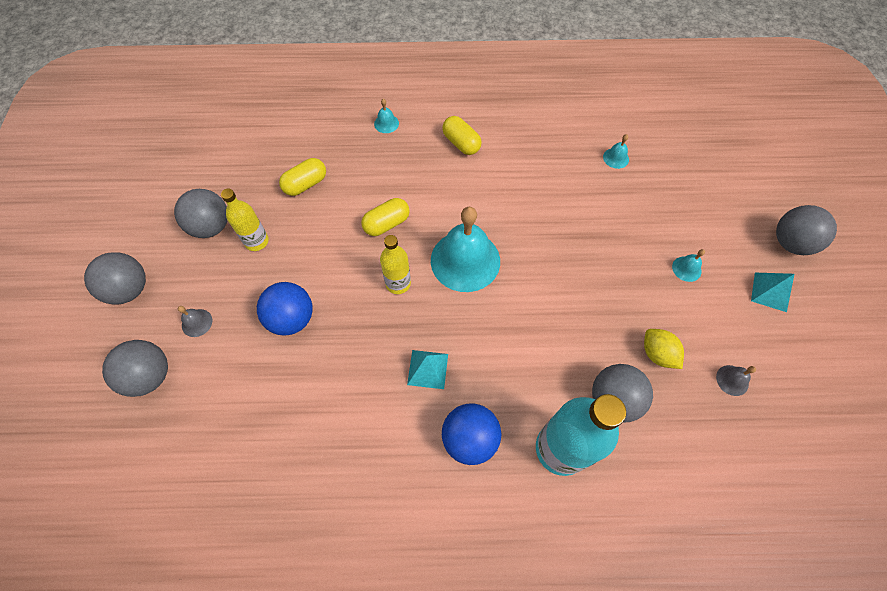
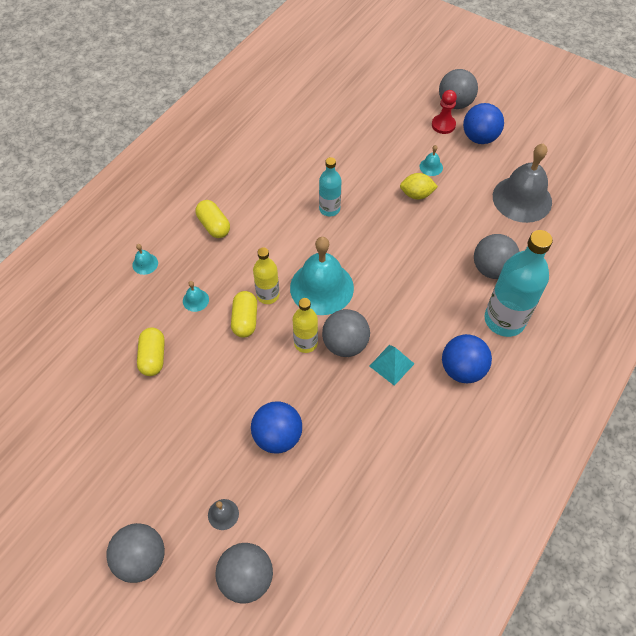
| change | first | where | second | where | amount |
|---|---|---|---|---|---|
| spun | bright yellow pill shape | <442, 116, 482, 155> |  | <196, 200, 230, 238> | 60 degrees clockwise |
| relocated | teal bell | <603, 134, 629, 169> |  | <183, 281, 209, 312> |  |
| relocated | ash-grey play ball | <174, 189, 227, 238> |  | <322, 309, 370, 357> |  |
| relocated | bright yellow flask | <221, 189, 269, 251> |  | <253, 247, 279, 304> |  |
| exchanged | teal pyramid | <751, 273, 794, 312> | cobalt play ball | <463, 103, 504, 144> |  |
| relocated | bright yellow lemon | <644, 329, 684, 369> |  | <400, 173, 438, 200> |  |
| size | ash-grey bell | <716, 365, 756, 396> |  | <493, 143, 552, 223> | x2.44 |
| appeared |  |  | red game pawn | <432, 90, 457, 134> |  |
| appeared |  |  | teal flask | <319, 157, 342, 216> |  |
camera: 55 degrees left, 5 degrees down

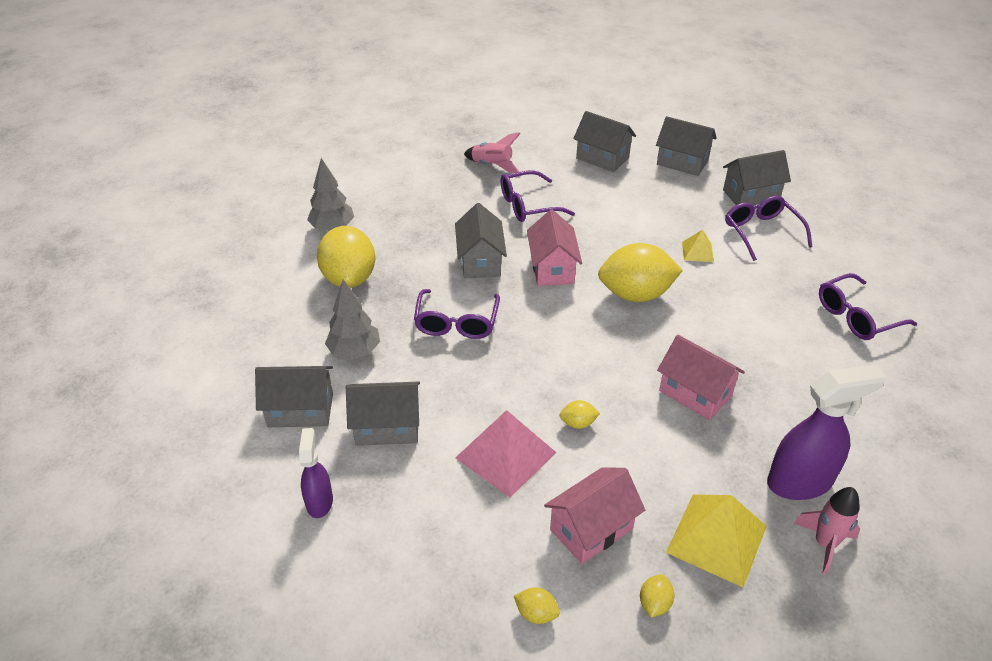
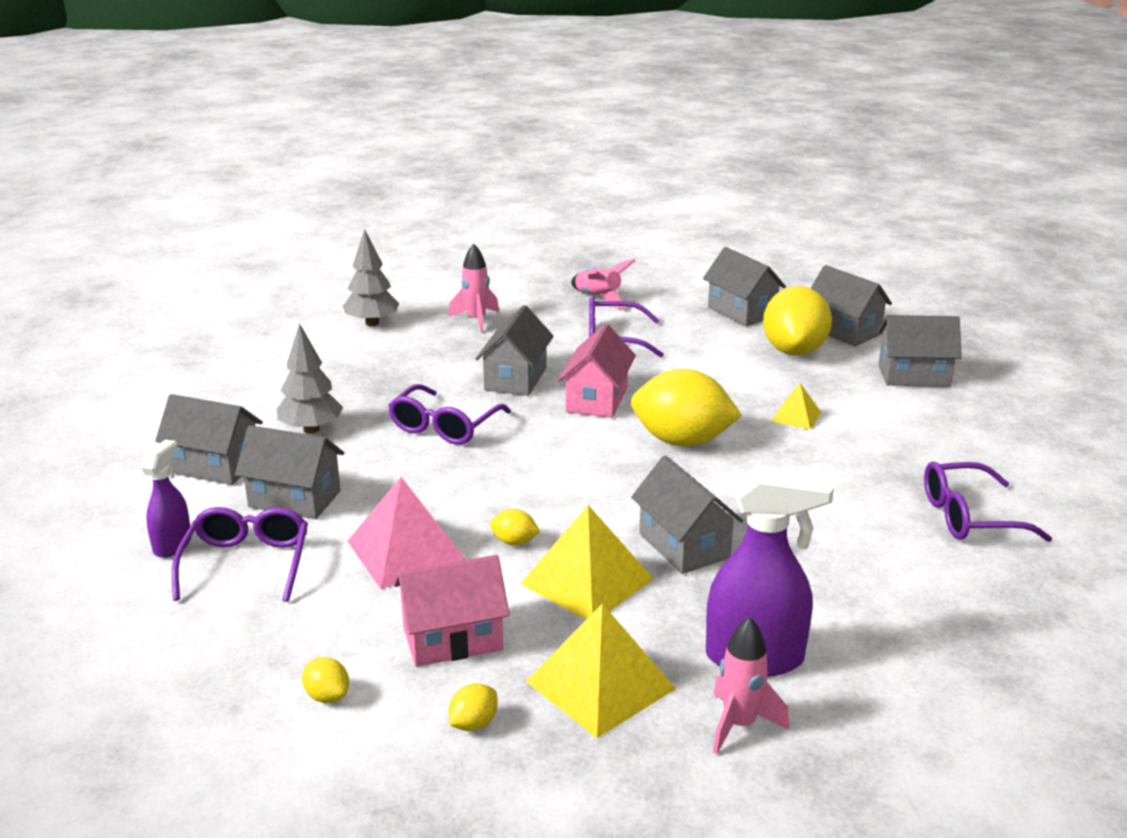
| change | first | where | second | where | amount |
|---|---|---|---|---|---|
| relocated | purple glasses | <725, 196, 812, 261> |  | <172, 507, 308, 602> |  |
| relocated | bright yellow lemon | <317, 226, 375, 288> |  | <763, 286, 832, 356> |  |
| colour | pink house | <657, 335, 745, 420> | ash-grey house | <631, 455, 743, 574> |  |
| appeared |  |  | pink spaceship | <448, 244, 499, 333> |  |
| appeared |  |  | bright yellow pyramid | <520, 505, 654, 620> |  |
camera: 20 degrees right, 15 degrees down

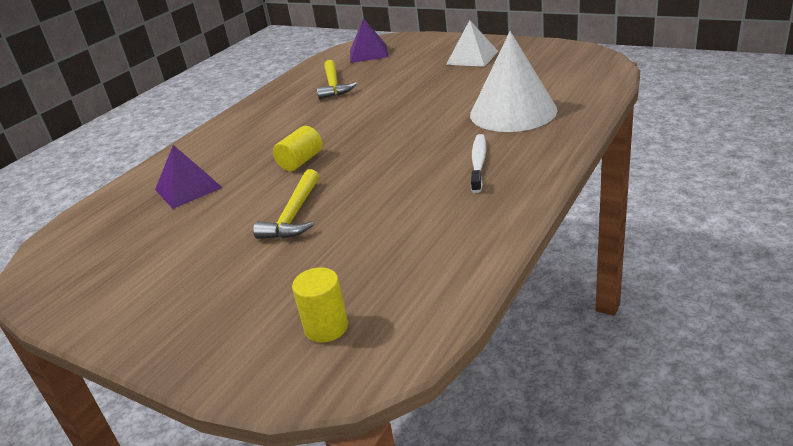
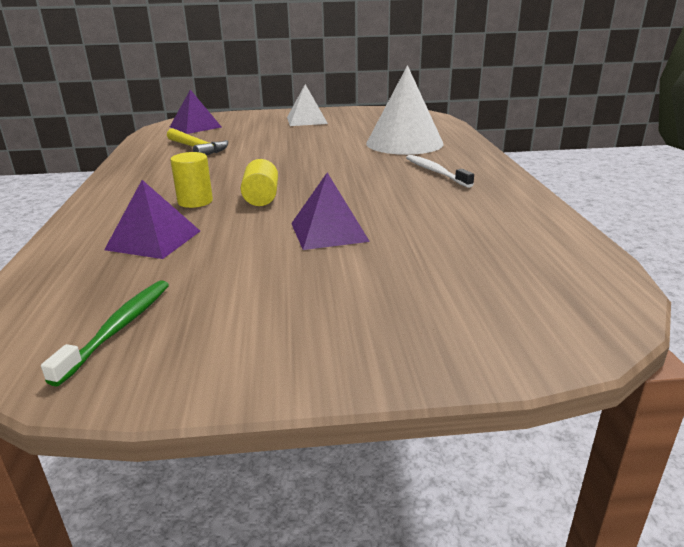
| change | first | where | second | where | amount |
|---|---|---|---|---|---|
| exchanged | bright yellow hammer | <253, 169, 319, 239> | purple pyramid | <291, 173, 370, 250> |  |
| relocated | bright yellow solid cylinder | <292, 267, 348, 343> |  | <170, 152, 213, 208> |  |
| appeared |  |  | green tooth brush | <41, 280, 169, 387> |  |
camera: 40 degrees left, 5 degrees down

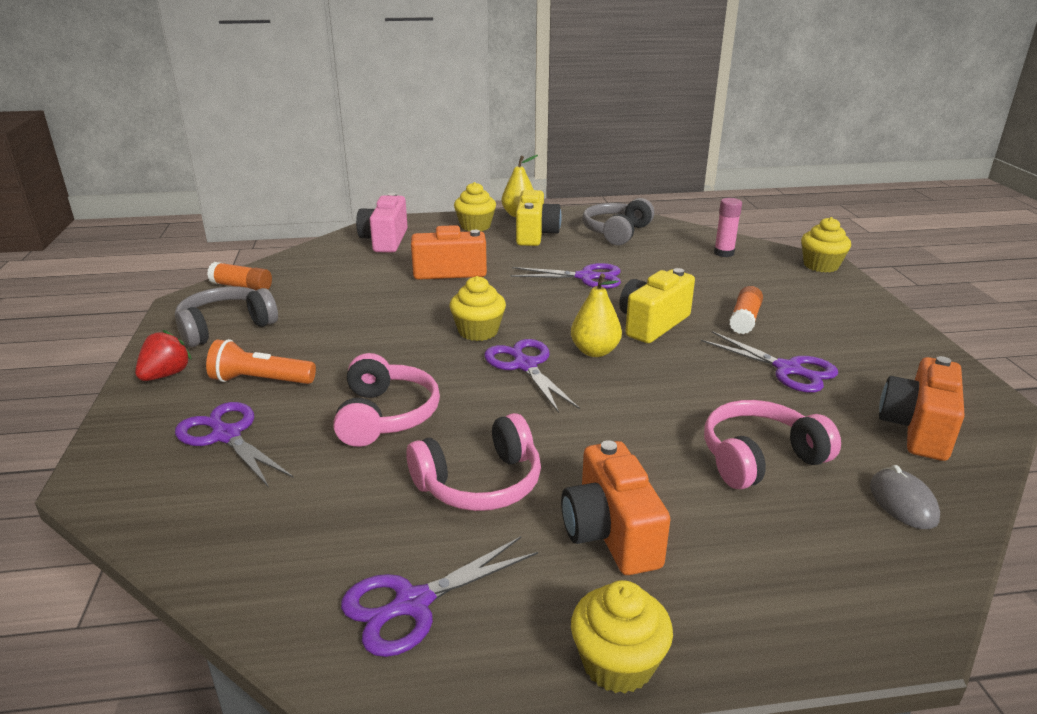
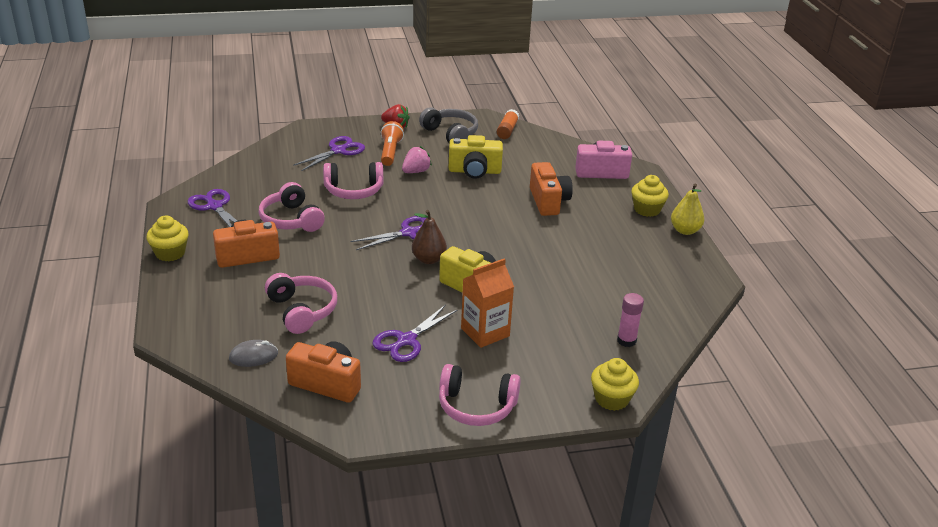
| change | first | where | second | where | amount |
|---|---|---|---|---|---|
| relocated | bright yellow compact camera | <516, 190, 561, 246> |  | <449, 135, 503, 179> |  |
| missing | ash-grey over-ear headphones | <582, 198, 654, 246> |  |  |  |
| missing | purple shears | <510, 263, 621, 289> |  |  |  |
| colour | bright yellow pear fruit | <571, 274, 622, 357> | dark brown pear fruit | <412, 210, 447, 264> |  |
| missing | bright yellow muffin | <450, 276, 506, 341> |  |  |  |
| exchanged | orange glue | <729, 286, 763, 334> | orange carton | <461, 259, 514, 348> |  |
| appeared |  |  | pink toy strawberry | <402, 146, 432, 173> |  |
| appeared |  |  | pink over-ear headphones | <439, 364, 521, 426> |  |
camera: 85 degrees right, 5 degrees up

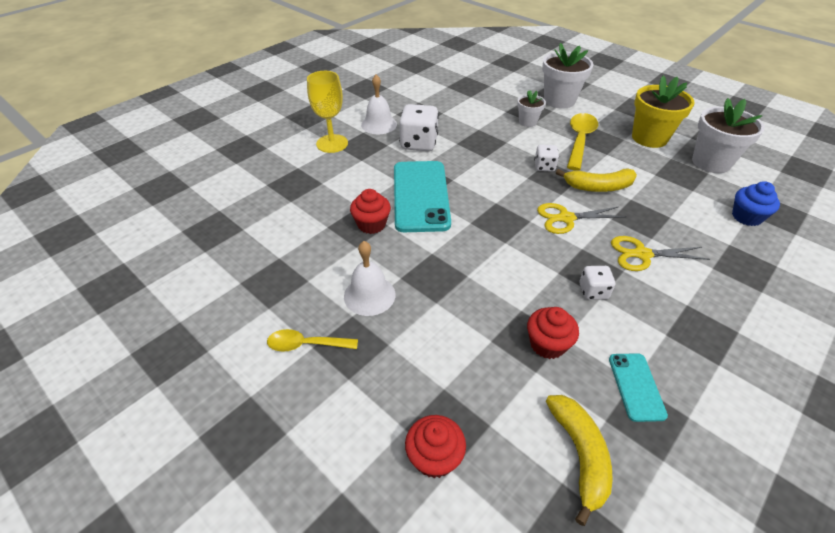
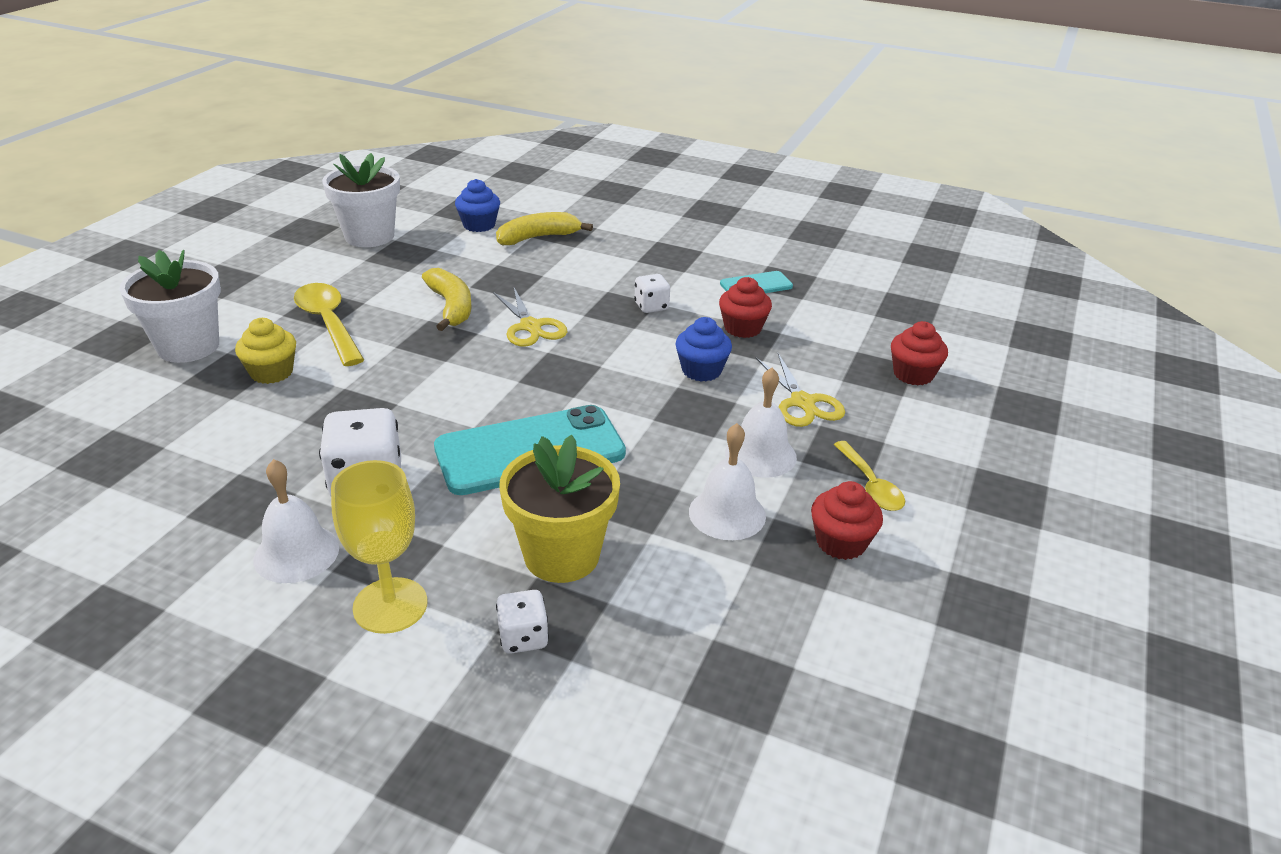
| change | first | where | second | where | amount |
|---|---|---|---|---|---|
| relocated | bright yellow plant pot | <632, 75, 695, 148> |  | <499, 435, 620, 583> |  |
| exchanged | white plant pot | <517, 90, 546, 127> | bright yellow muffin | <235, 318, 296, 384> |  |
| spun | bright yellow teaspoon | <567, 113, 598, 171> |  | <294, 283, 364, 366> | 60 degrees clockwise |
| relocated | white game die | <534, 145, 559, 172> |  | <496, 590, 549, 654> |  |
| relocated | red muffin | <350, 189, 391, 234> |  | <811, 481, 883, 560> |  |
| relocated | bright yellow shears | <611, 236, 710, 271> |  | <756, 353, 845, 427> |  |
| relocated | bright yellow banana fruit | <546, 395, 613, 526> |  | <496, 212, 593, 245> |  |
| appeared |  |  | cobalt muffin | <675, 317, 732, 382> |  |
| appeared |  |  | white bell | <689, 423, 766, 540> |  |
camera: 110 degrees left, 10 degrees down

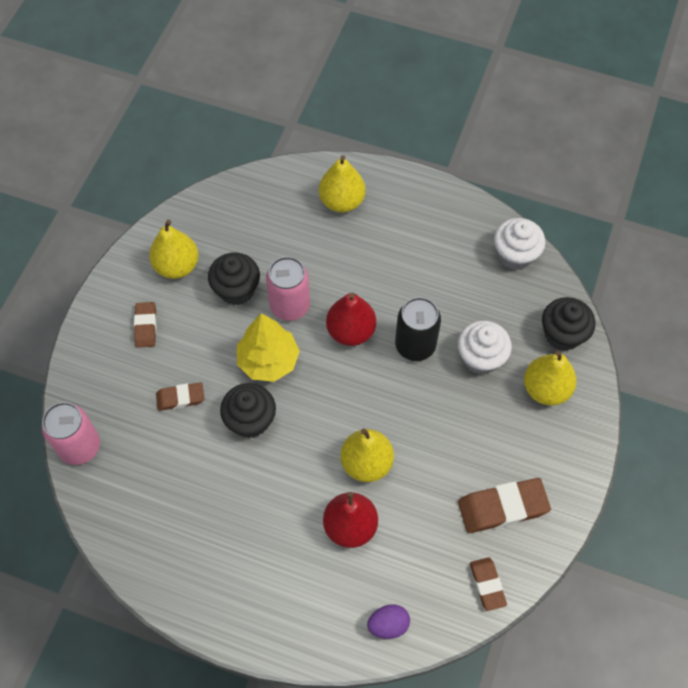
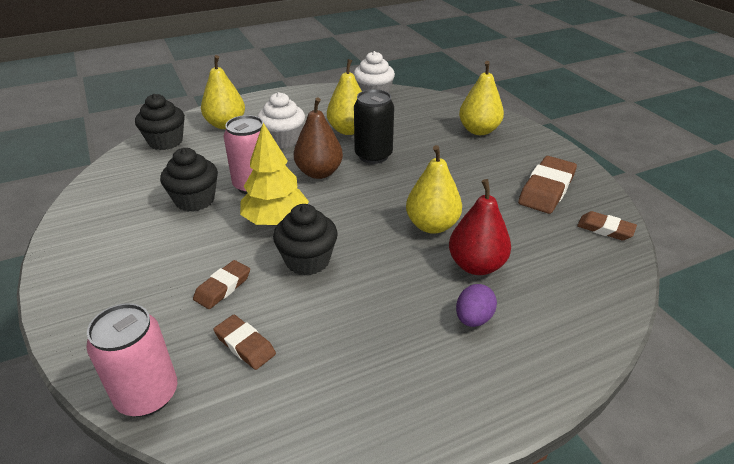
| change | first | where | second | where | amount |
|---|---|---|---|---|---|
| relocated | bright yellow pear fruit | <149, 220, 199, 279> |  | <327, 59, 362, 135> |  |
| colour | red pear fruit | <326, 293, 376, 346> | dark brown pear fruit | <294, 98, 343, 179> |  |
| relocated | black muffin | <542, 297, 596, 351> |  | <135, 94, 185, 150> |  |
| relocated | dark brown eraser | <134, 302, 157, 348> |  | <213, 315, 276, 370> |  |
| relocated | white muffin | <458, 321, 512, 374> |  | <258, 92, 305, 149> |  |
| relocated | purple egg | <367, 604, 410, 639> |  | <456, 284, 497, 327> |  |
camera: 45 degrees left, 25 degrees down

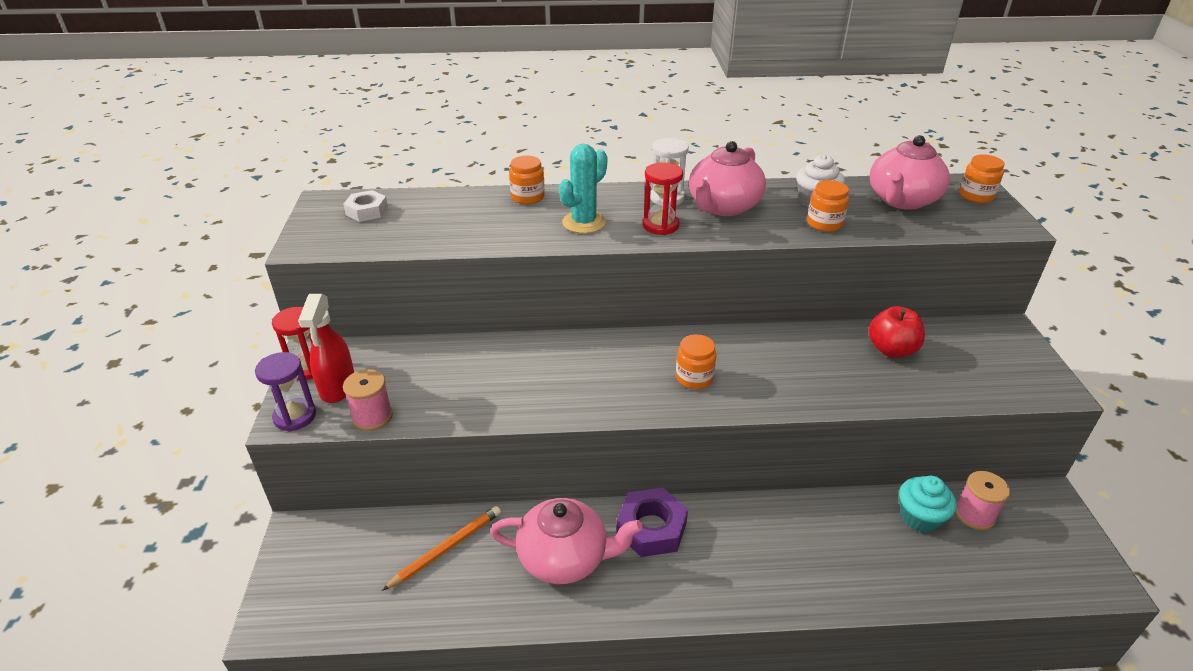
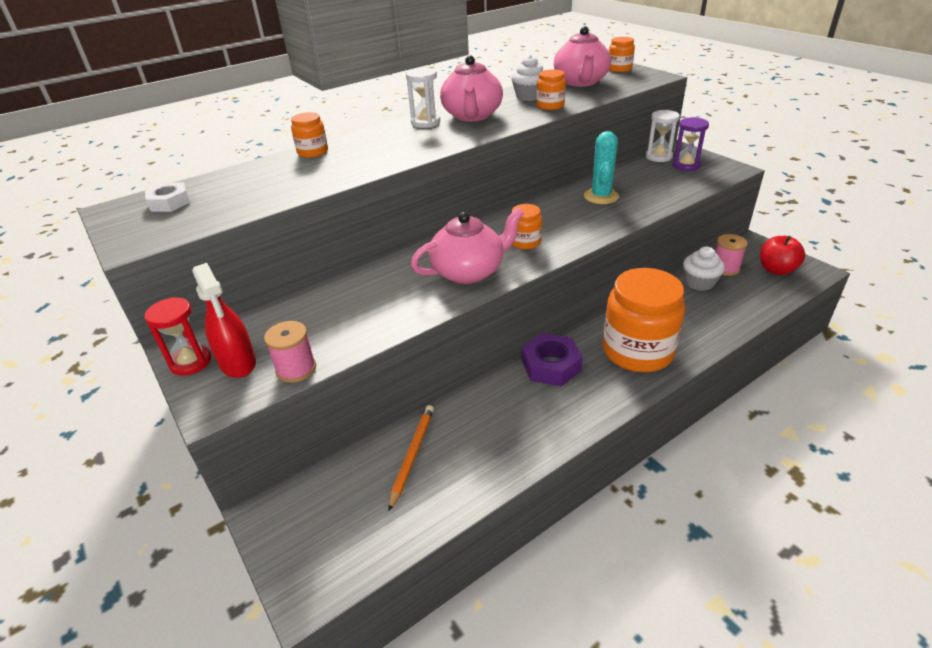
| change | first | where | second | where | amount |
|---|---|---|---|---|---|
| relocated | teal cactus | <559, 144, 607, 234> |  | <584, 131, 619, 204> |  |
| missing | red sandglass | <643, 162, 683, 235> |  |  |  |
| relocated | red toy apple | <869, 306, 925, 358> |  | <760, 236, 805, 275> |  |
| relocated | purple sandglass | <255, 352, 316, 432> |  | <672, 117, 709, 171> |  |
| colour | teal muffin | <899, 476, 957, 533> | white muffin | <683, 247, 725, 291> |  |
| relocated | pink teapot | <490, 498, 643, 584> |  | <411, 208, 524, 284> |  |
| appeared |  |  | white sandglass | <646, 110, 680, 162> |  |
| appeared |  |  | orange jar | <603, 268, 685, 372> |  |
camera: 30 degrees left, 0 degrees up

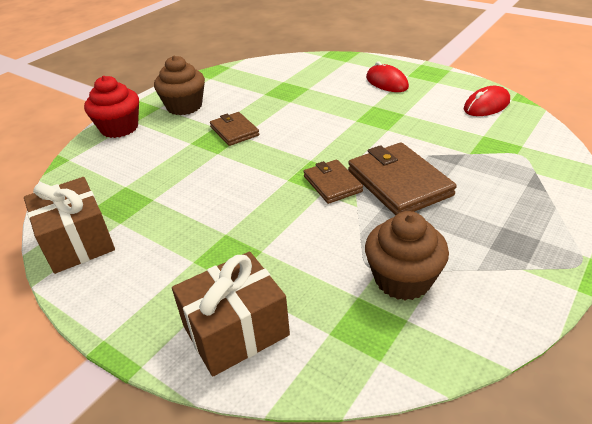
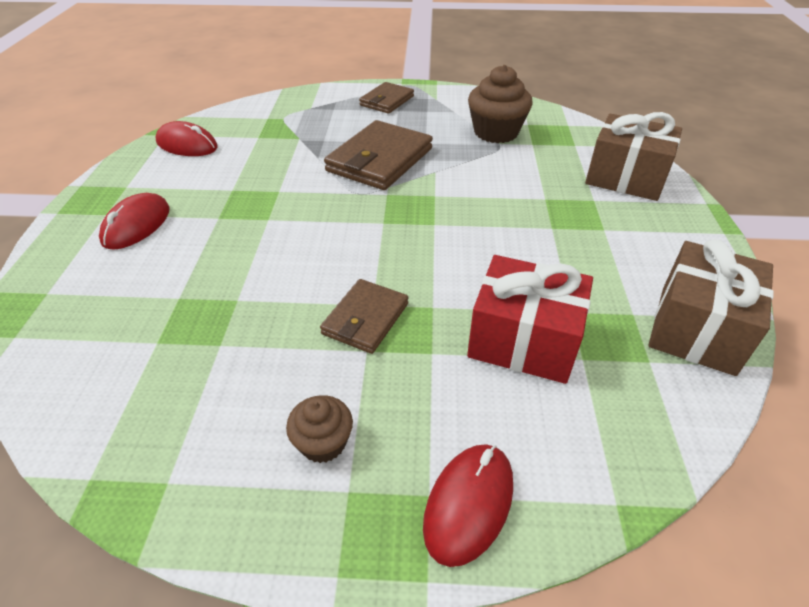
| change | first | where | second | where | amount |
|---|---|---|---|---|---|
| size | dark brown muffin | <154, 55, 205, 115> |  | <286, 395, 353, 463> | x0.56 |
| exchanged | red muffin | <84, 76, 139, 138> | red computer mouse | <423, 444, 513, 567> |  |
| relocated | dark brown billfold | <303, 160, 363, 204> |  | <359, 82, 414, 114> |  |
| appeared |  |  | red gift | <467, 255, 593, 384> |  |
camera: 125 degrees left, 5 degrees up

